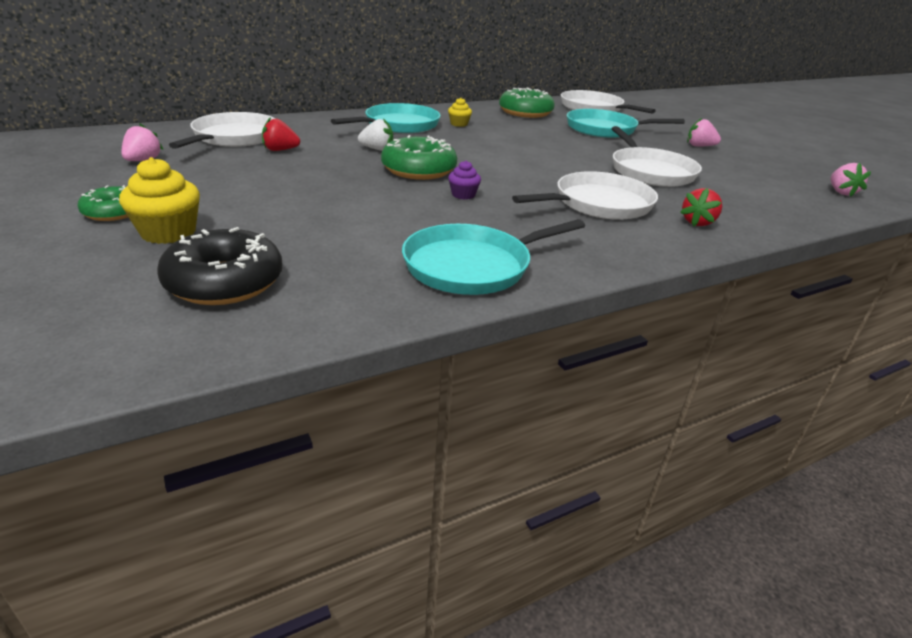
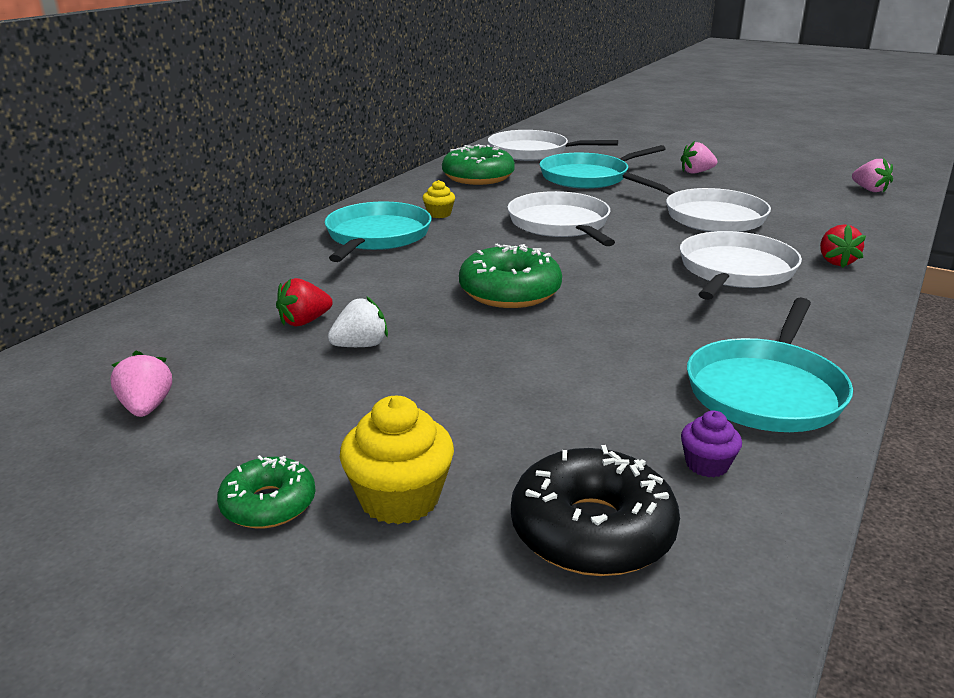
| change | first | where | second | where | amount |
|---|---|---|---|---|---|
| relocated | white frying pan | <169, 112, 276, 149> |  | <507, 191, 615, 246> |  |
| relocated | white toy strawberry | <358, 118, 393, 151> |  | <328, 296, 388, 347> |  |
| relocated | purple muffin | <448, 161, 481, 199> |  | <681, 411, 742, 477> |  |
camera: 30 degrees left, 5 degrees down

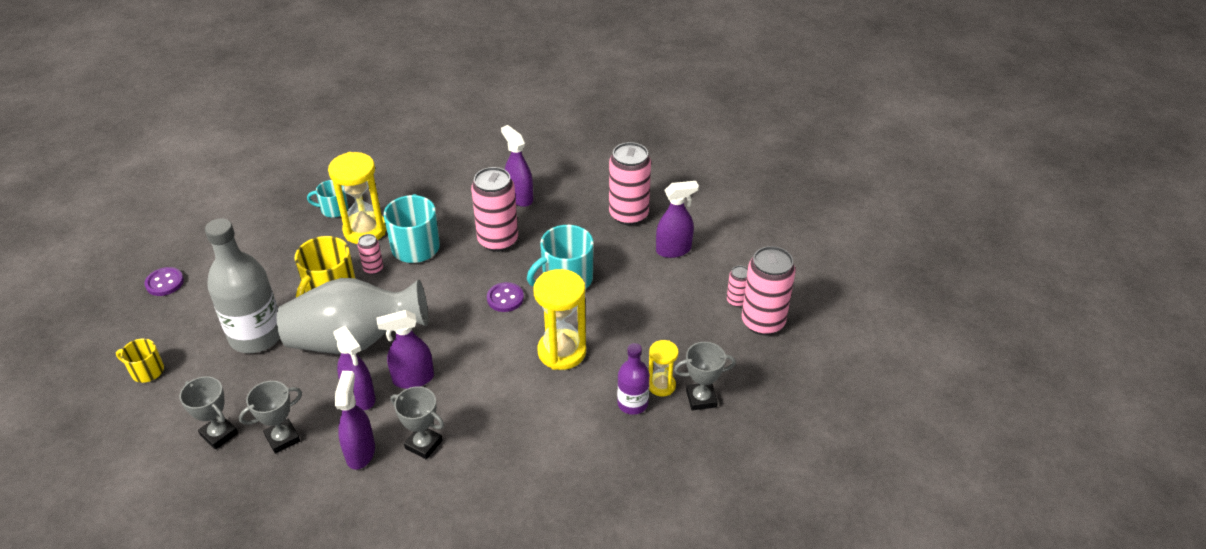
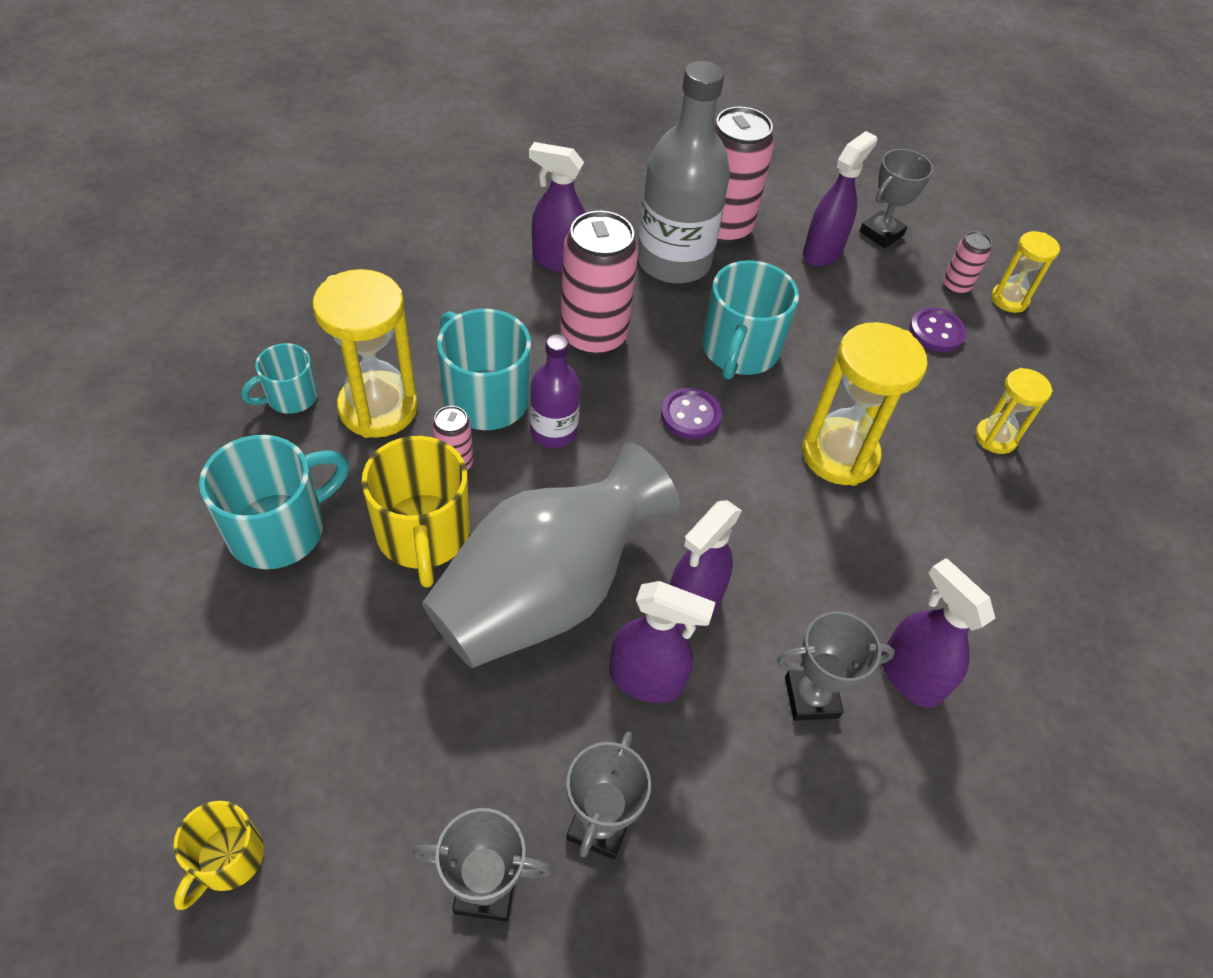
| change | first | where | second | where | amount |
|---|---|---|---|---|---|
| relocated | ash-grey flask | <205, 218, 280, 353> |  | <637, 61, 730, 284> |  |
| exchanged | pink can | <742, 246, 796, 335> | bright yellow sandglass | <991, 231, 1060, 313> |  |
| relocated | purple sewing button | <145, 267, 184, 296> |  | <909, 307, 967, 352> |  |
| spun | bright yellow tea mug | <116, 338, 164, 383> |  | <174, 801, 264, 910> | 45 degrees counterclockwise |
| relocated | ash-grey trophy | <674, 342, 736, 410> |  | <859, 149, 933, 248> |  |
| relocated | purple flask | <617, 343, 650, 415> |  | <530, 334, 581, 448> |  |
| relocated | purple spray cleaner | <335, 371, 375, 470> |  | <882, 558, 995, 708> |  |
| appeared |  |  | teal tea mug | <199, 435, 349, 569> |  |
camera: 40 degrees left, 10 degrees up

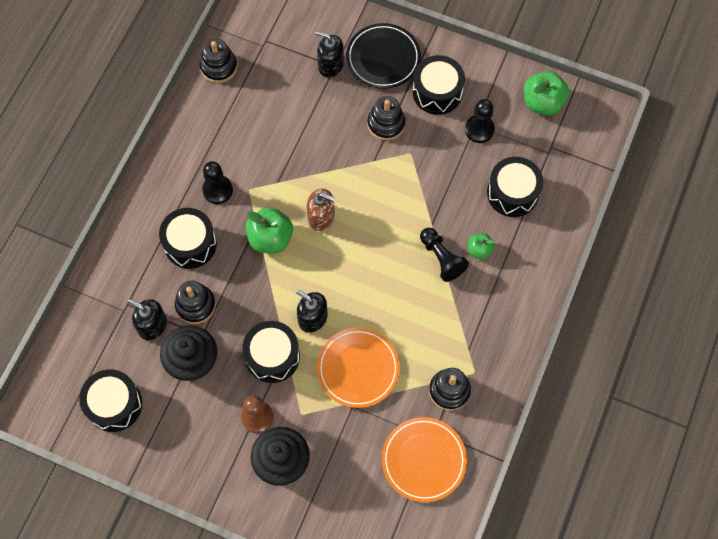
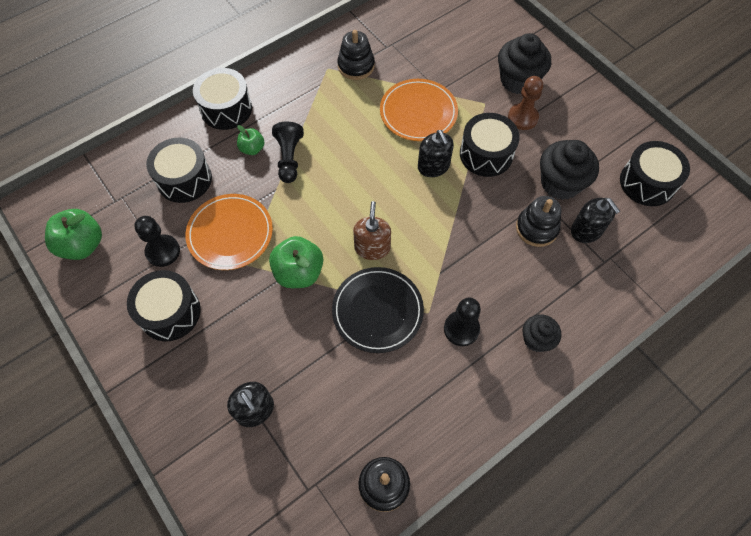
| change | first | where | second | where | amount |
|---|---|---|---|---|---|
| relocated | black plate | <346, 23, 421, 89> |  | <332, 267, 424, 353> |  |
| missing | black stacking rings | <367, 96, 405, 141> |  |  |  |
| spun | dark brown pump bottle | <306, 189, 335, 231> |  | <353, 201, 391, 260> | 45 degrees clockwise |
| relocated | green toy apple | <246, 207, 293, 253> |  | <269, 236, 323, 288> |  |
| relocated | black drum | <159, 208, 217, 269> |  | <193, 68, 252, 130> |  |
| relocated | orange plate | <382, 417, 467, 502> |  | <185, 194, 273, 270> |  |
| appeared |  |  | black muffin | <522, 314, 561, 352> |  |
camera: 150 degrees left, 5 degrees down

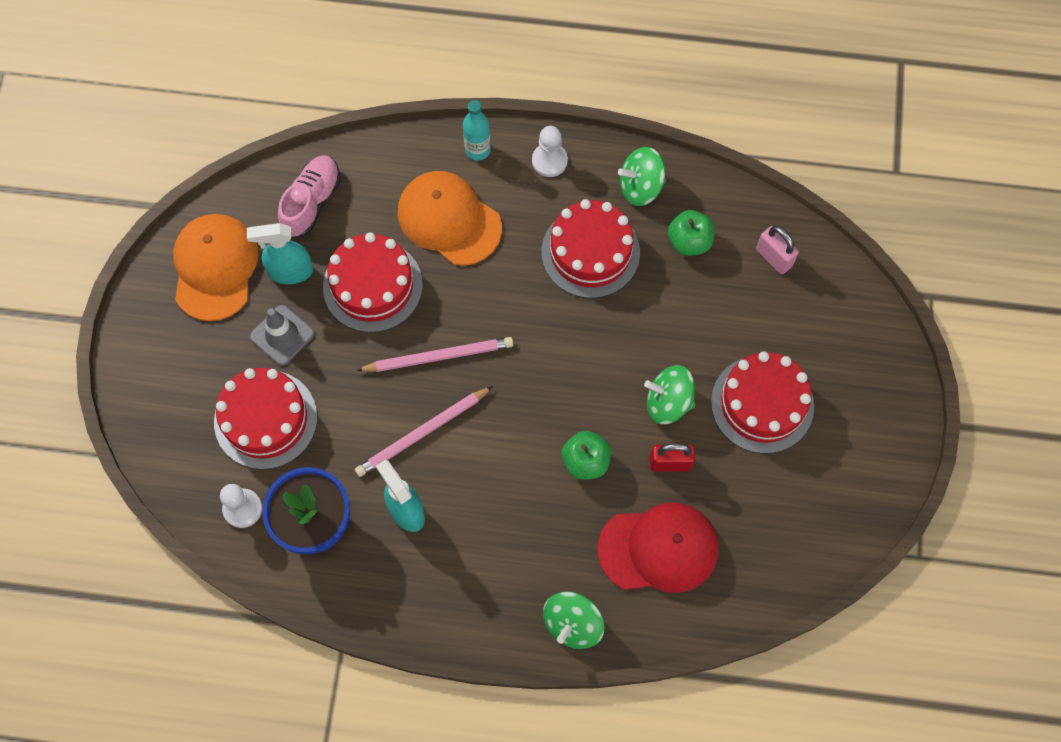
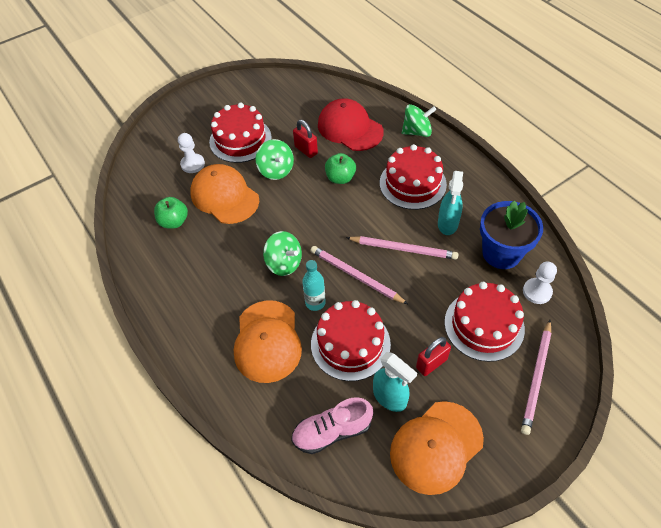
| change | first | where | second | where | amount |
|---|---|---|---|---|---|
| relocated | teal flask | <463, 100, 491, 161> |  | <302, 260, 326, 311> |  |
| relocated | white game pawn | <532, 126, 568, 177> |  | <178, 133, 205, 173> |  |
| relocated | green whirligig | <618, 147, 666, 206> |  | <263, 231, 302, 276> |  |
| relocated | red layer cake | <541, 199, 640, 298> |  | <380, 144, 447, 210> |  |
| missing | pink lock | <756, 226, 799, 274> |  |  |  |
| exchanged | ash-grey safety cone | <250, 305, 315, 366> | red lock | <416, 337, 451, 376> |  |
| appeared |  |  | orange cap | <190, 164, 259, 224> |  |
| appeared |  |  | pink pencil | <521, 320, 551, 435> |  |
camera: 130 degrees left, 15 degrees down

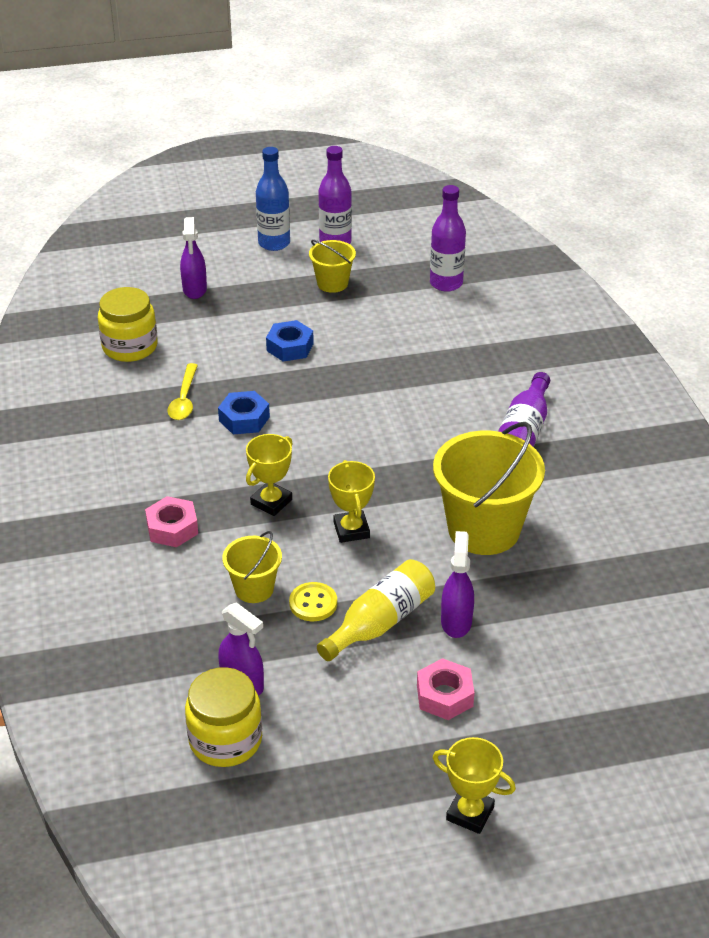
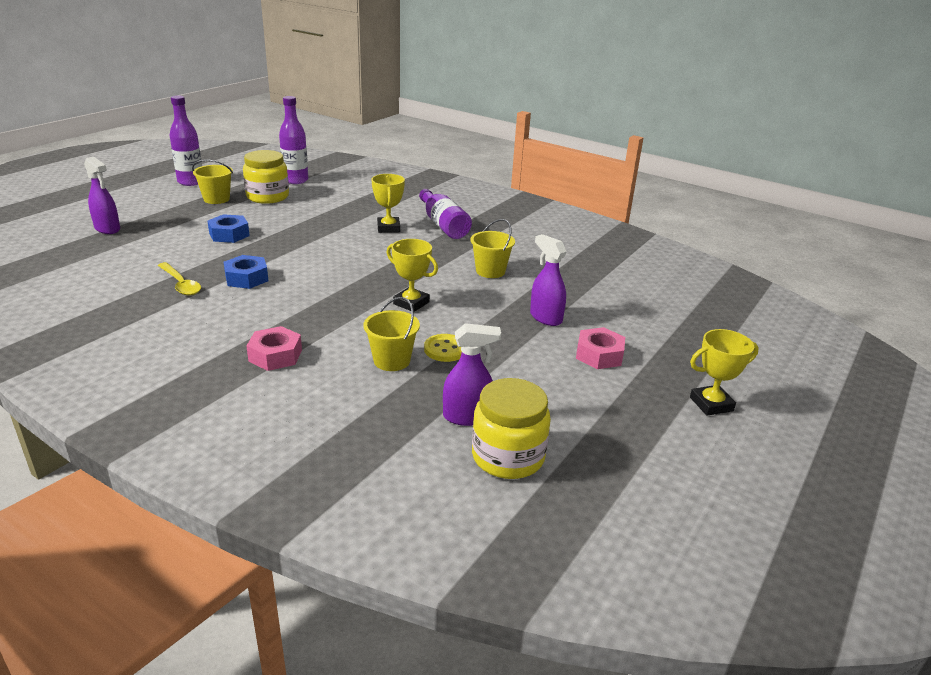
| change | first | where | second | where | amount |
|---|---|---|---|---|---|
| missing | cobalt flask | <256, 147, 290, 251> |  |  |  |
| relocated | bright yellow jar | <98, 287, 158, 362> |  | <243, 150, 289, 204> |  |
| size | bright yellow sand bucket | <433, 422, 545, 555> |  | <470, 219, 515, 278> | x0.52 |
| relocated | bright yellow trophy | <246, 434, 293, 516> |  | <372, 174, 405, 233> |  |
| missing | bright yellow flask | <317, 559, 435, 661> |  |  |  |
camera: 45 degrees left, 10 degrees down

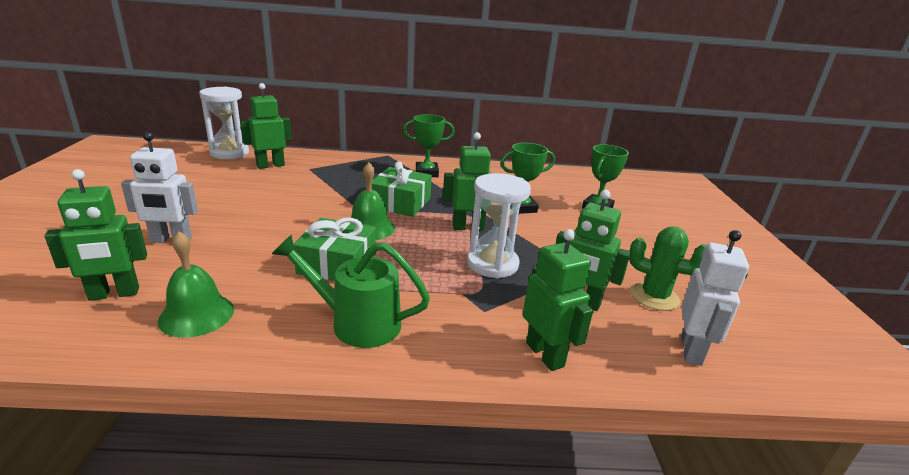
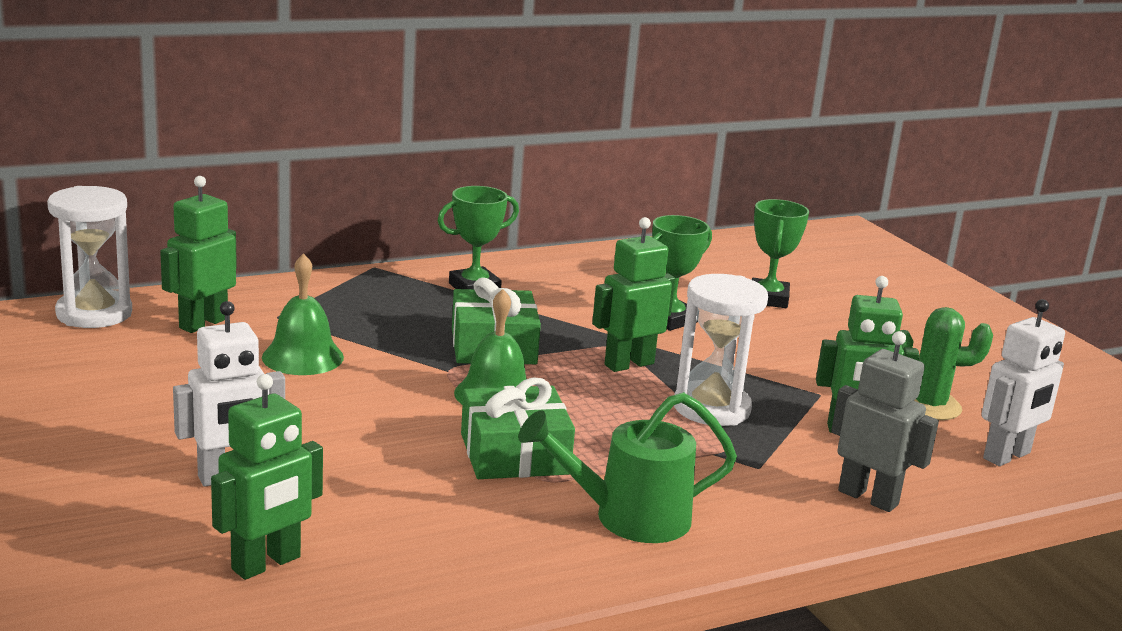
| change | first | where | second | where | amount |
|---|---|---|---|---|---|
| colour | green robot figure | <523, 229, 593, 371> | ash-grey robot figure | <831, 331, 939, 512> |  |
| spun | white robot figure | <681, 230, 749, 366> |  | <982, 299, 1065, 466> | 60 degrees clockwise |
| relocated | green bell | <158, 231, 234, 338> |  | <262, 253, 344, 375> |  |
camera: 25 degrees left, 5 degrees down

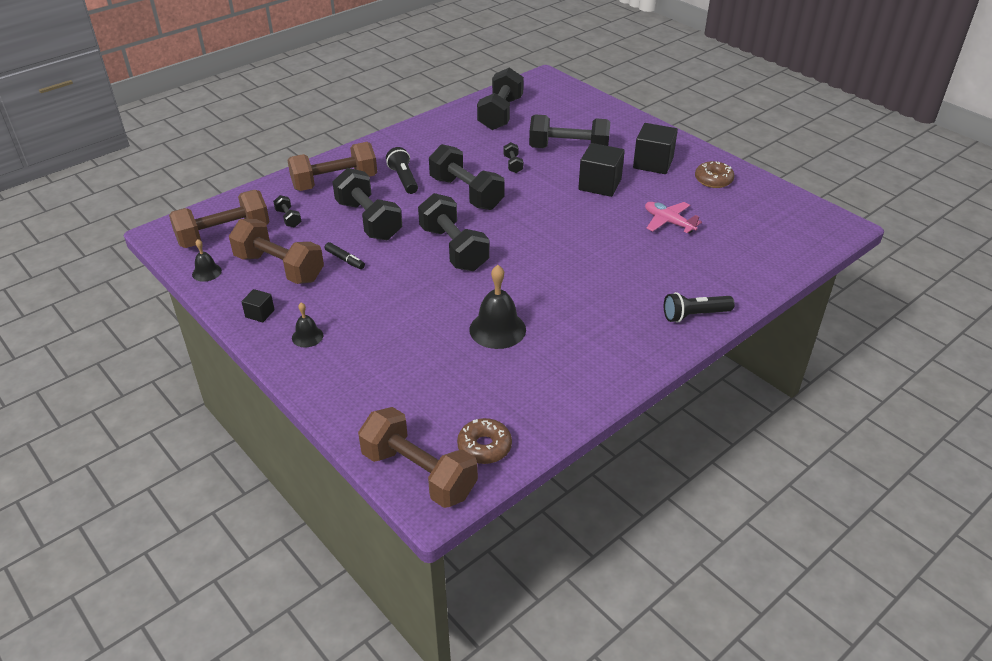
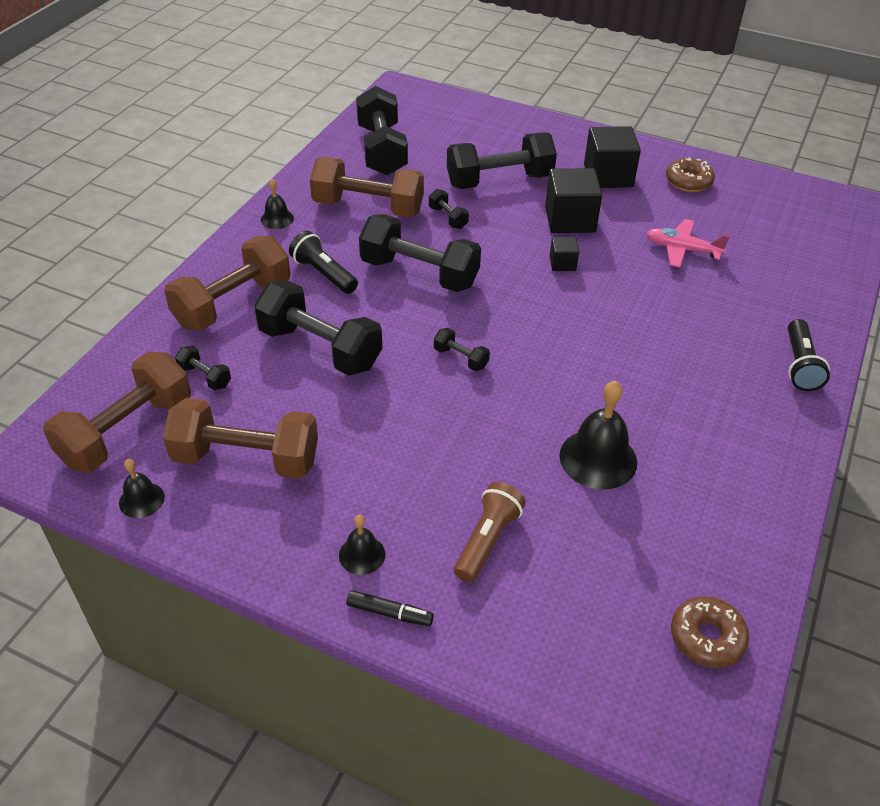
| change | first | where | second | where | amount |
|---|---|---|---|---|---|
| size | black dumbbell | <418, 193, 489, 271> |  | <434, 328, 490, 371> | x0.44 |
| relocated | black marker pen | <325, 242, 365, 269> |  | <346, 590, 434, 626> |  |
| relocated | black block | <241, 289, 275, 322> |  | <550, 237, 579, 271> |  |
| spun | black torch | <664, 292, 735, 323> |  | <788, 319, 830, 391> | 45 degrees counterclockwise |
| relocated | dark brown dumbbell | <358, 407, 478, 508> |  | <310, 157, 424, 217> |  |
| appeared |  |  | black bell | <261, 179, 294, 229> |  |
| appeared |  |  | dark brown torch | <454, 482, 526, 582> |  |
camera: 25 degrees left, 5 degrees up

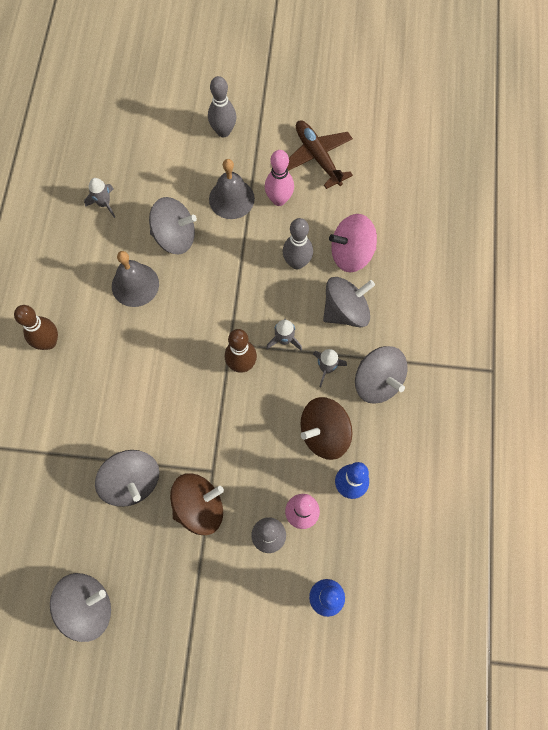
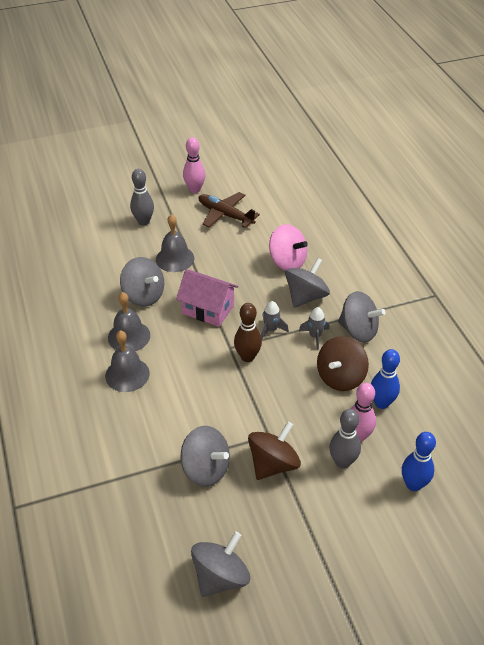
| change | first | where | second | where | amount |
|---|---|---|---|---|---|
| relocated | pink tenpin | <265, 150, 294, 206> |  | <183, 137, 206, 193> |  |
| missing | ash-grey spaceship | <84, 178, 115, 218> |  |  |  |
| spun | ash-grey whirligig | <149, 197, 197, 255> |  | <120, 257, 164, 307> | 60 degrees clockwise |
| spun | pink whirligig | <329, 214, 377, 272> |  | <269, 224, 308, 271> | 105 degrees counterclockwise |
| missing | ash-grey tenpin | <283, 218, 313, 269> |  |  |  |
| missing | dark brown tenpin | <14, 305, 58, 350> |  |  |  |
| appeared |  |  | pink house | <176, 269, 238, 327> |  |
| appeared |  |  | ash-grey bell | <105, 330, 150, 392> |  |
camera: 25 degrees left, 25 degrees down

